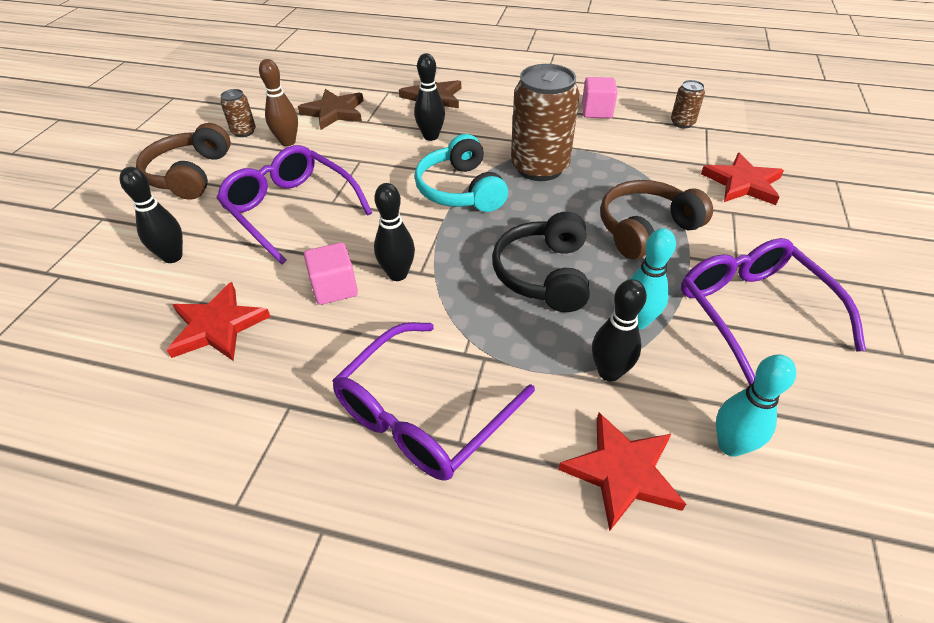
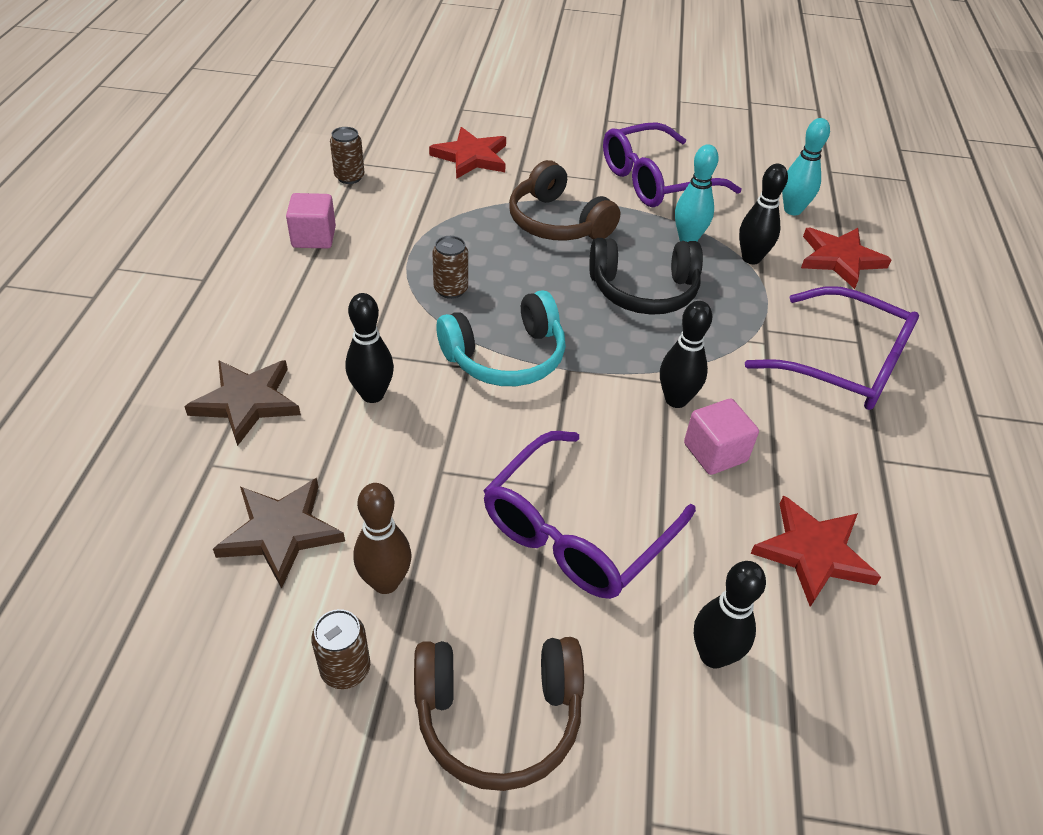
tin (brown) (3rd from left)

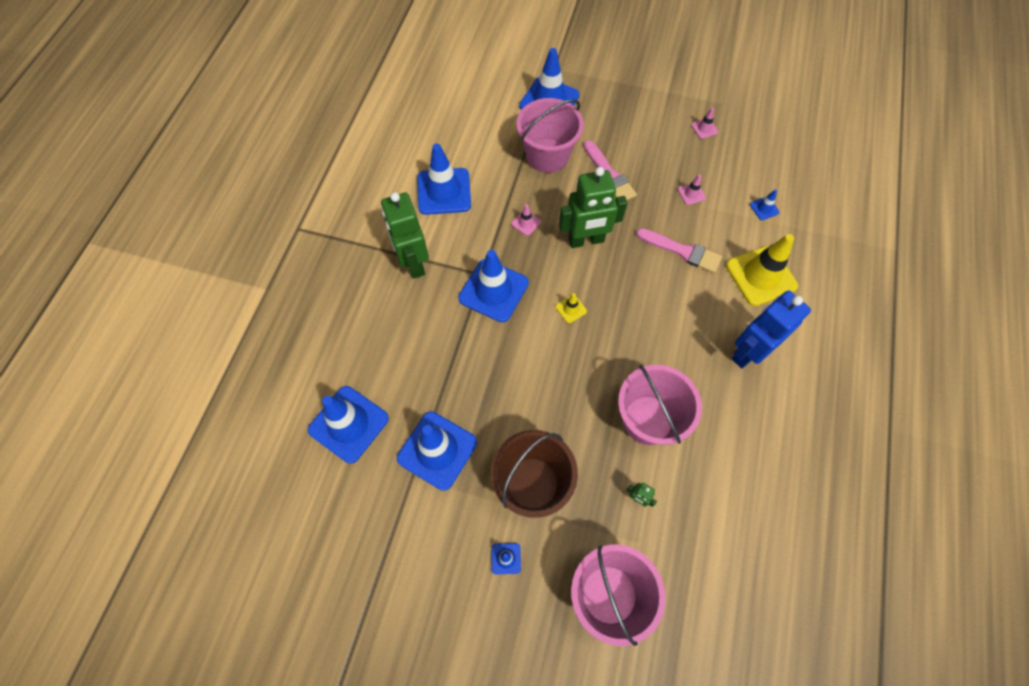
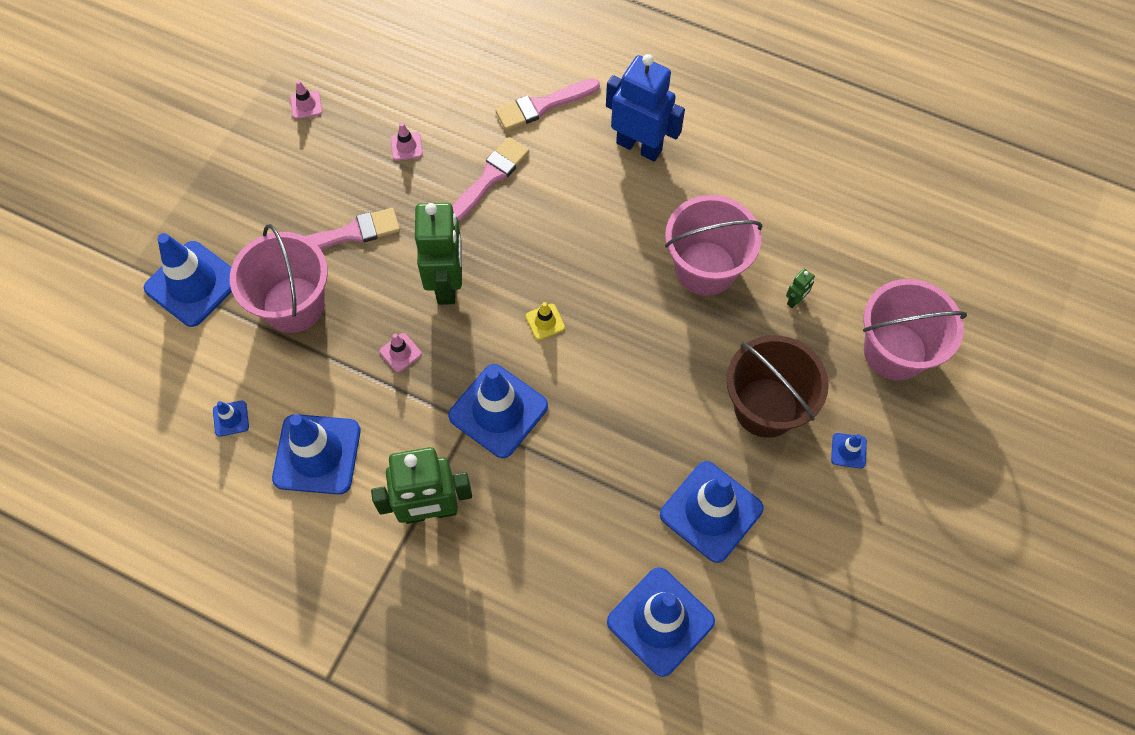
road cone (royal blue) (2nd from left)
paint brush (rosy) (3rd from left)
robot figure (royal blue)

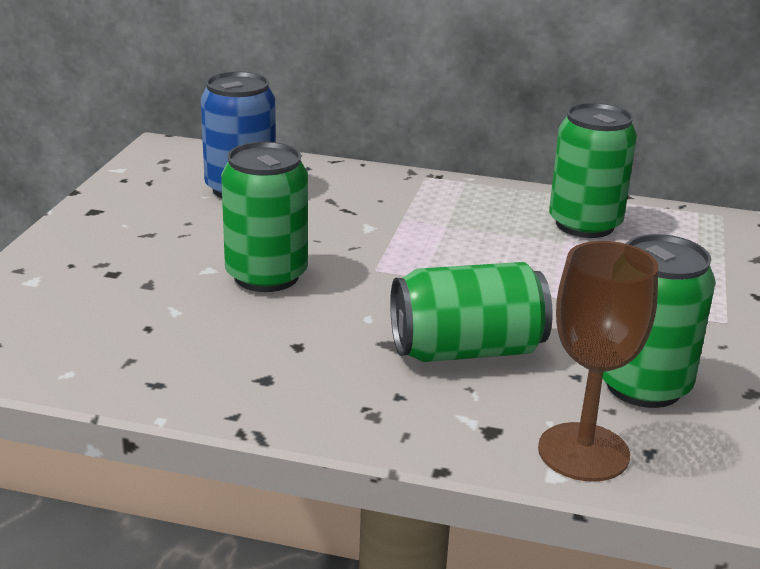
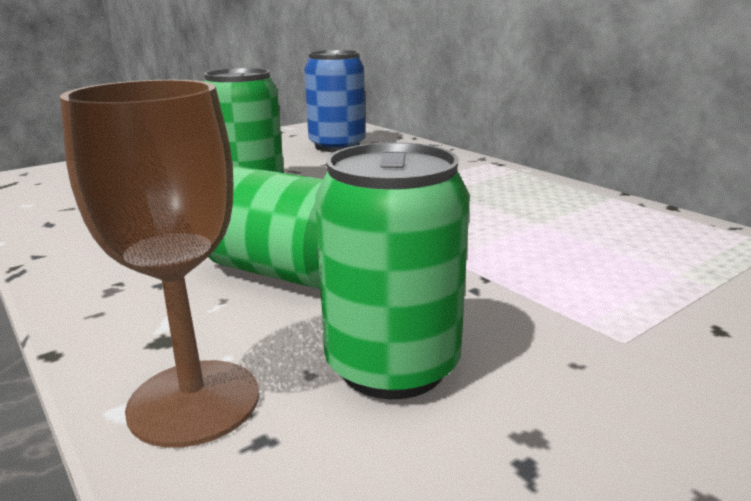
tin (green) (3rd from left in the first image)

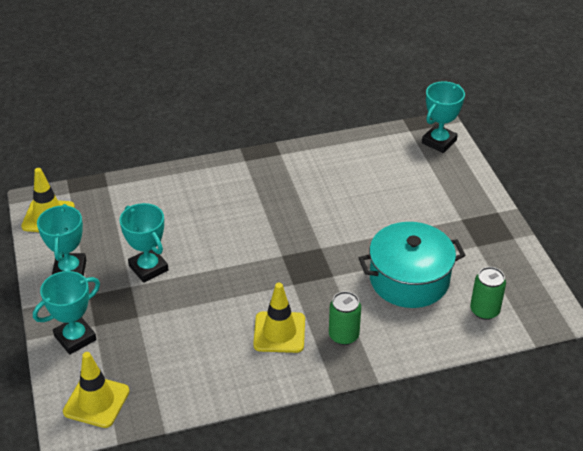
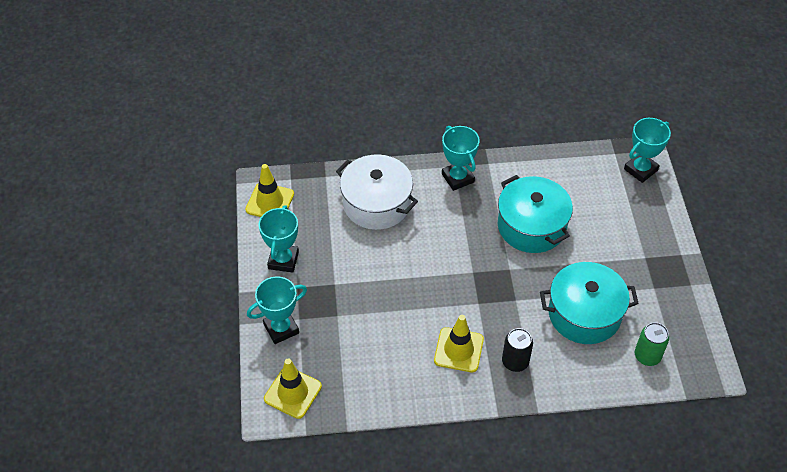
pot (snow-white)
pot (aqua) (1st from left)
prize cup (aqua) (3rd from left)
tin (ebony)

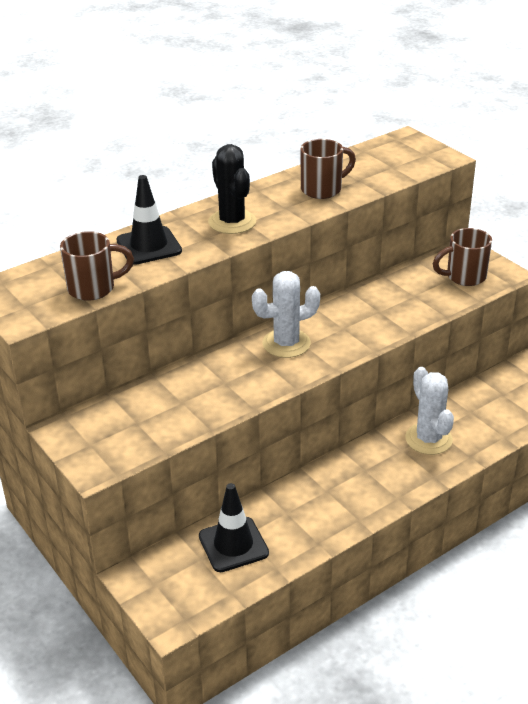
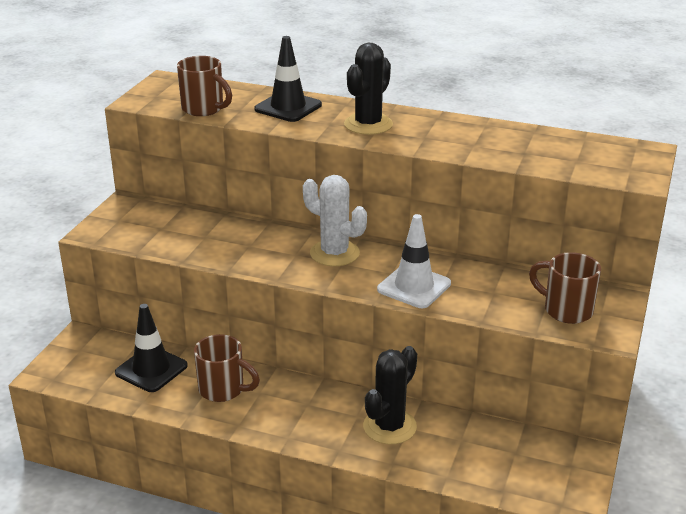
road cone (snow-white)
coffee mug (brown) (2nd from left)
cactus (ebony) (2nd from left)

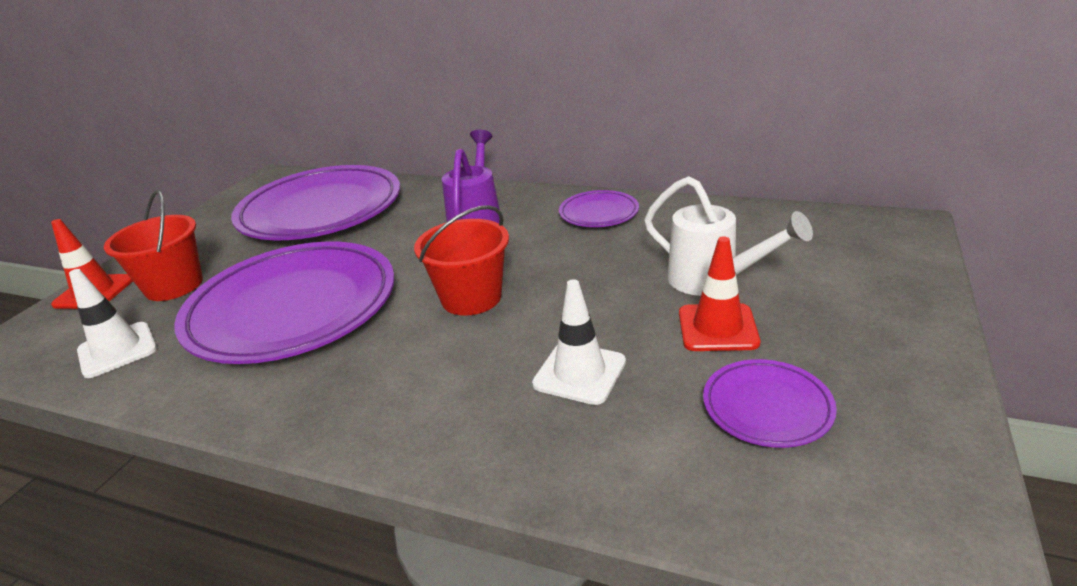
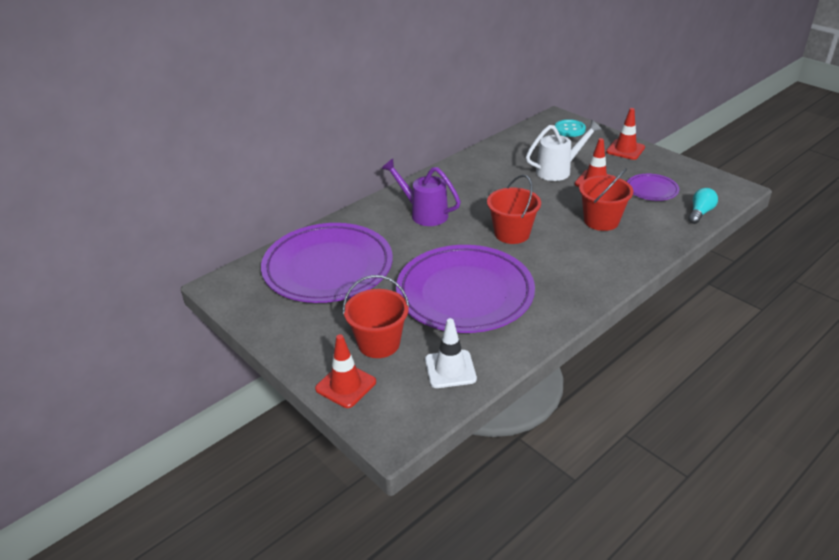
dinner plate (purple) (3rd from left in the first image)
button (aqua)
road cone (crimson) (3rd from left)
bulb (aqua)
pail (crimson) (3rd from left)

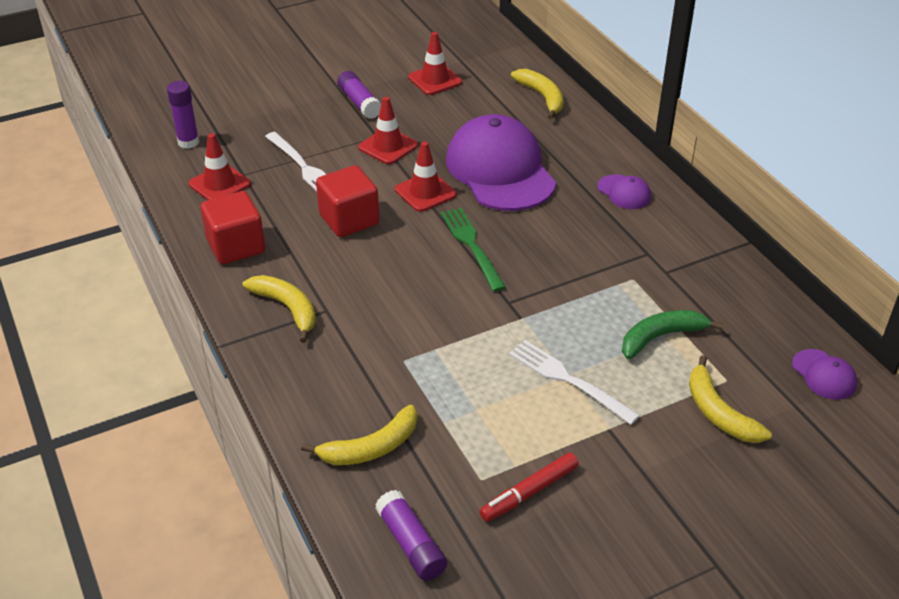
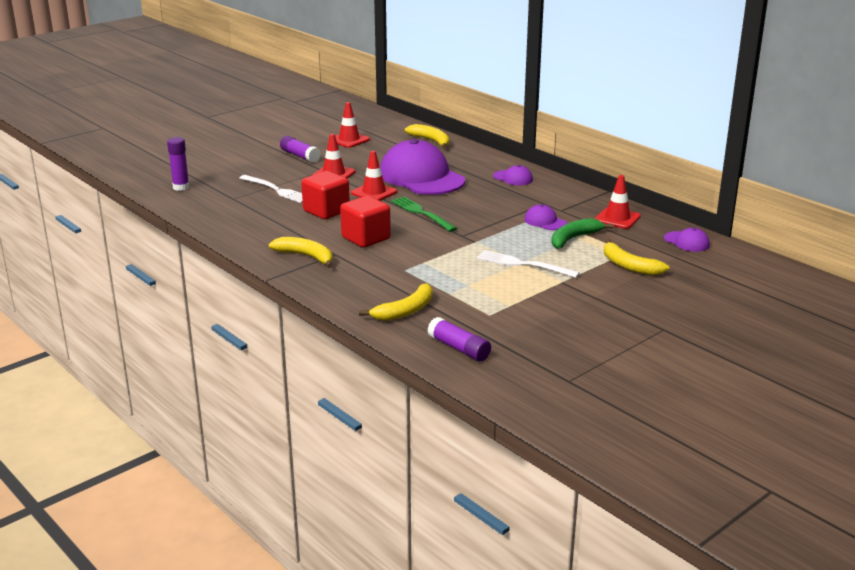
felt pen (crimson)
baseball cap (purple) (3rd from left)
road cone (crimson) (4th from left)
block (crimson) (2nd from left)

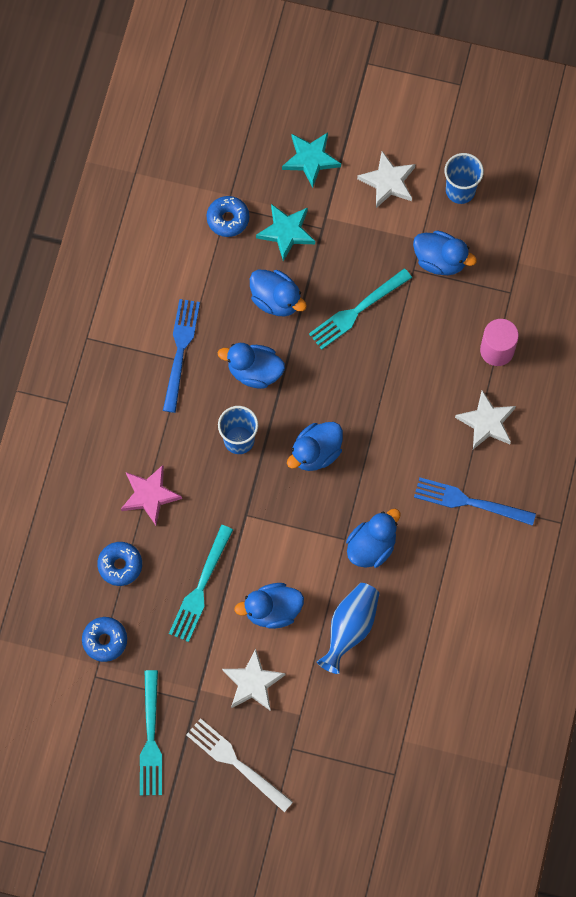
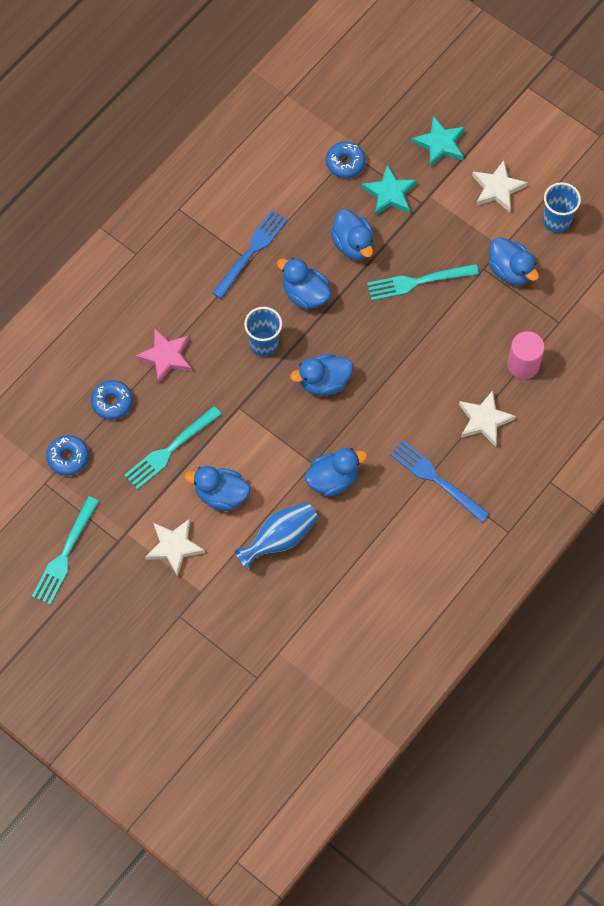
dinner fork (snow-white)

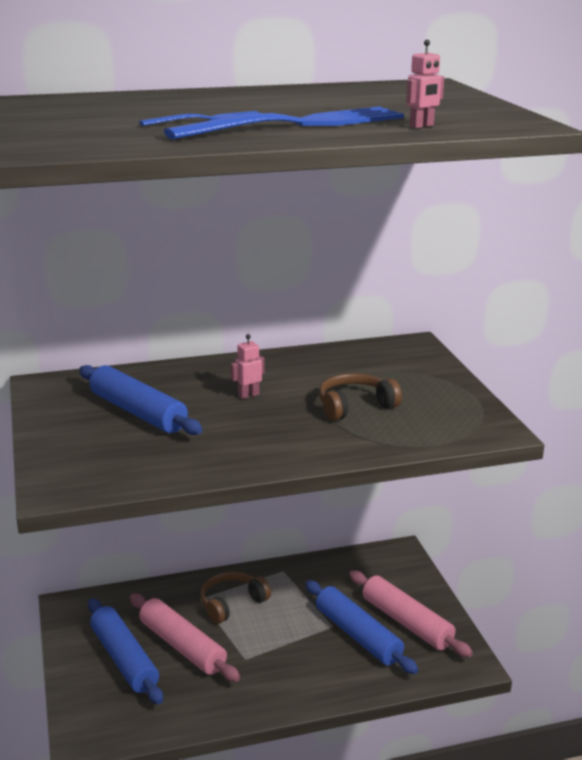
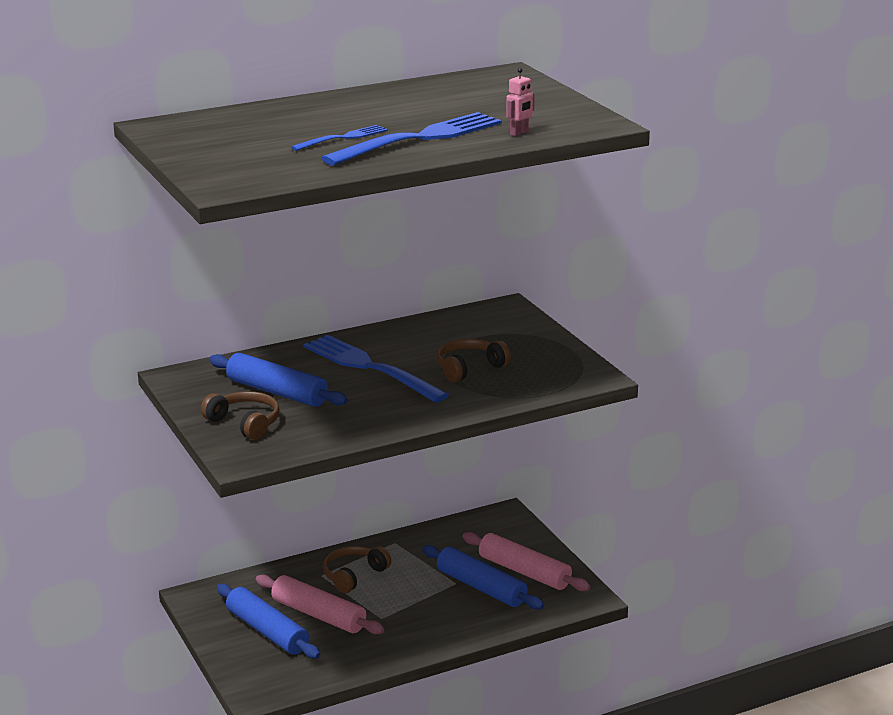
headphones (brown) (1st from left)
dinner fork (royal blue) (2nd from left)

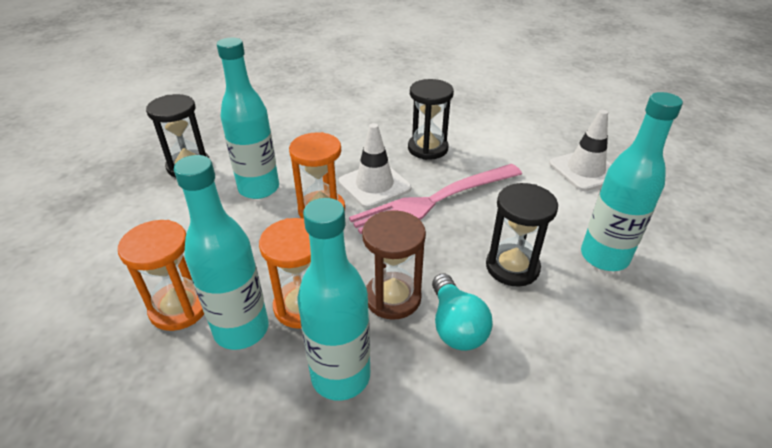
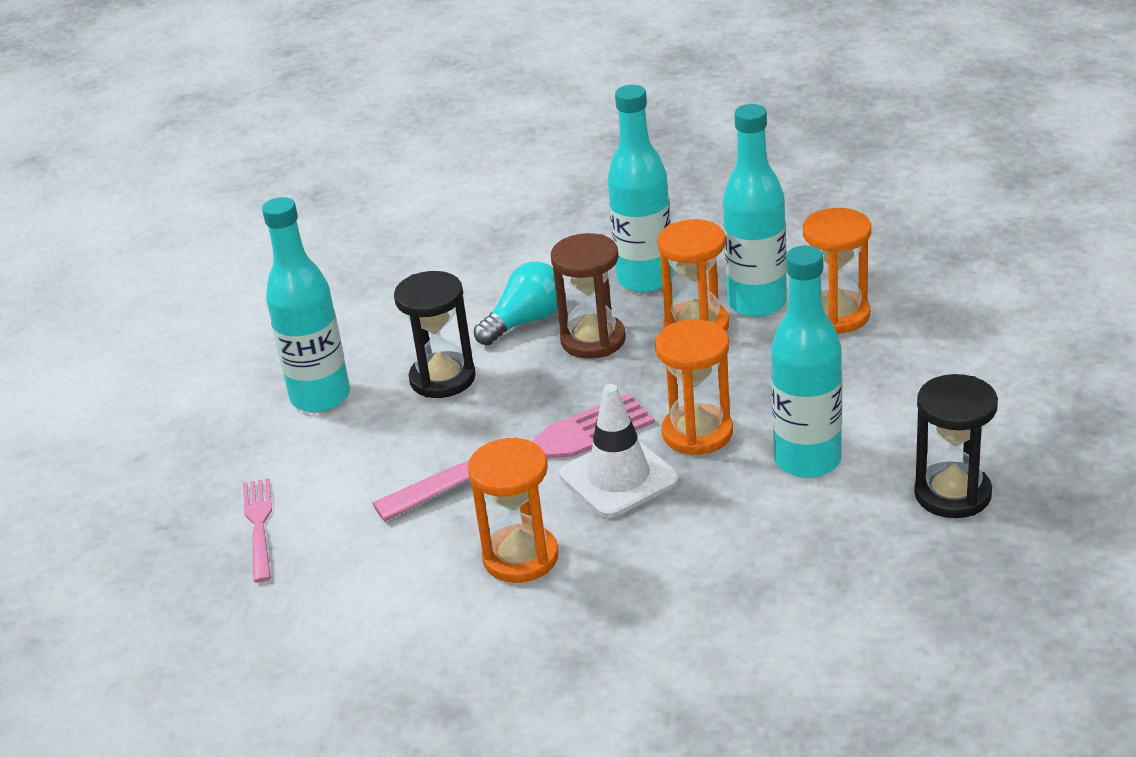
dinner fork (rosy) (1st from left)
sandglass (bright orange) (1st from left)
bulb (aqua)

